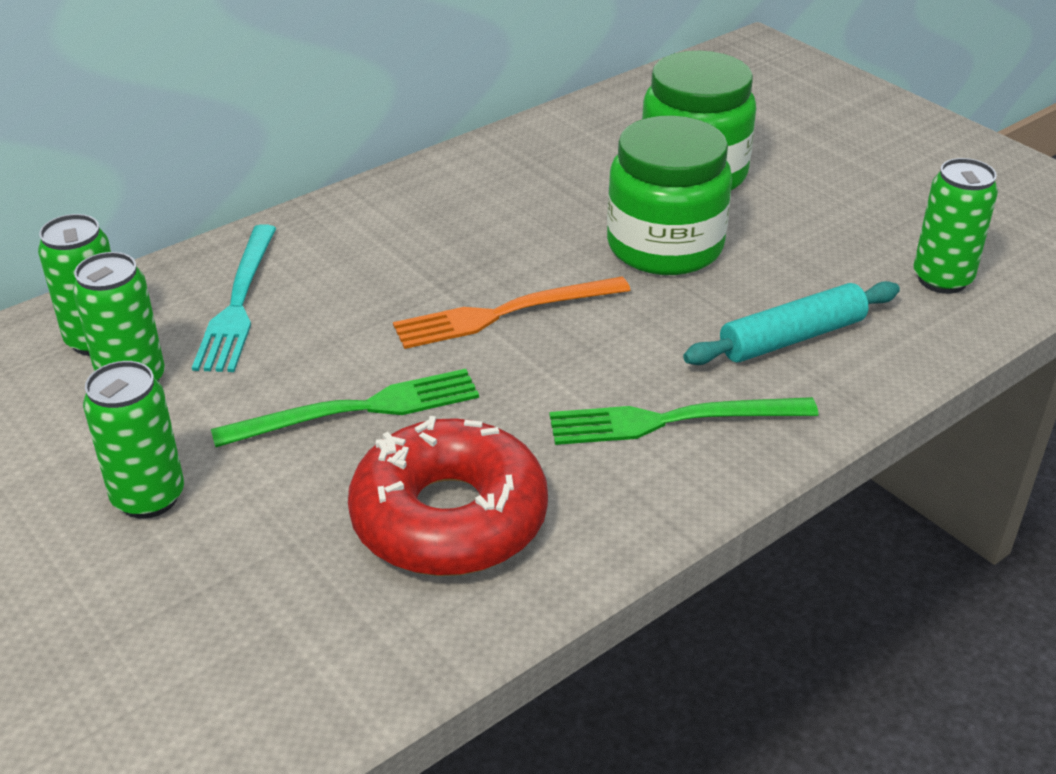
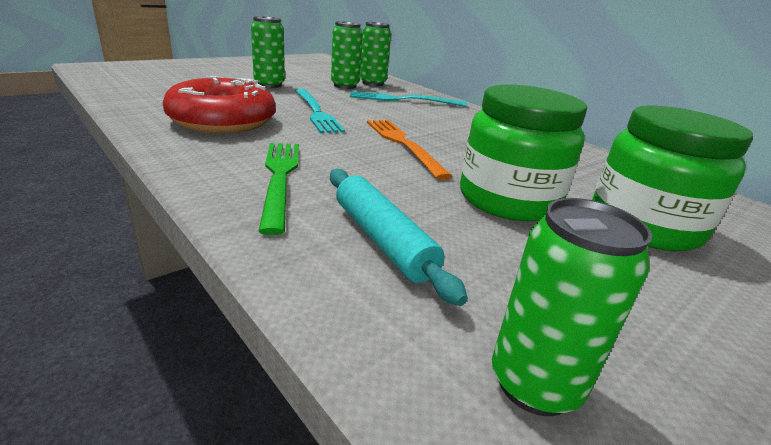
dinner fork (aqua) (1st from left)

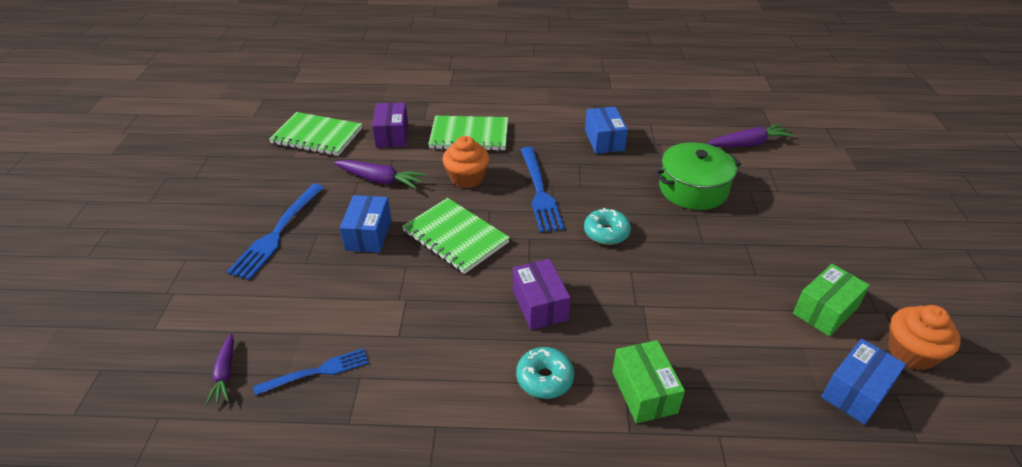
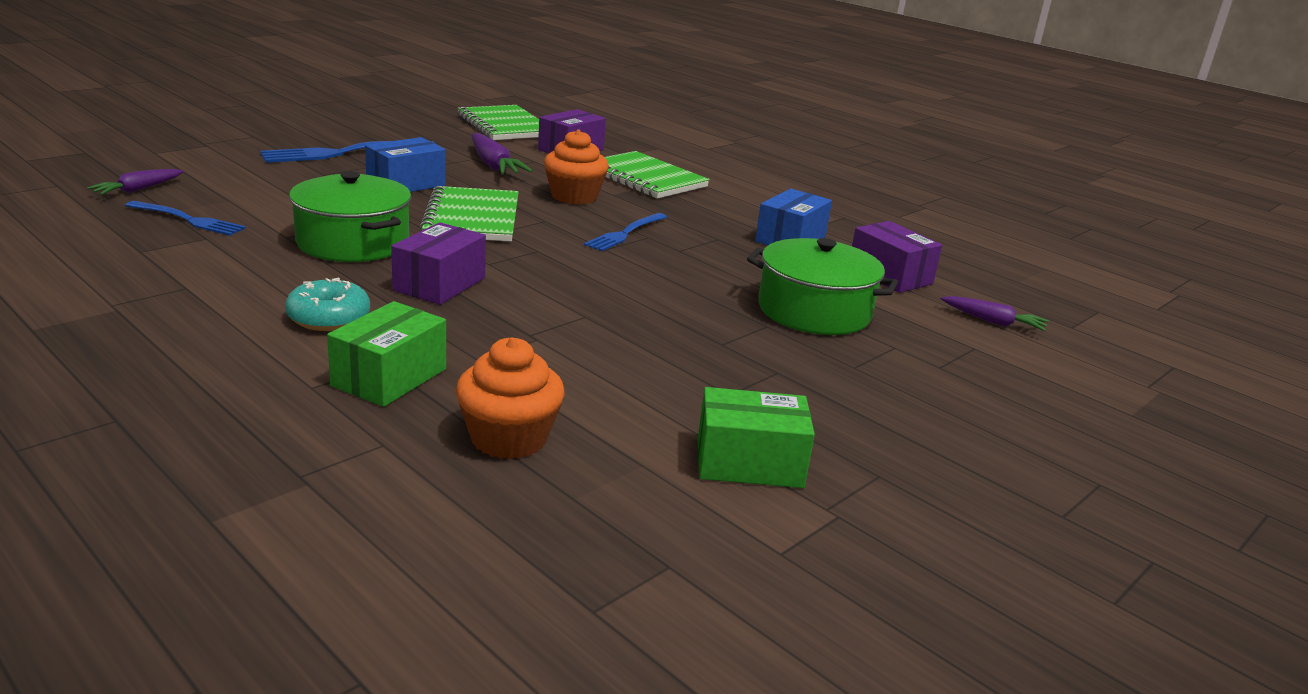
doughnut (aqua) (2nd from left in the first image)
box (royal blue) (3rd from left in the first image)
pot (green) (1st from left)
box (purple) (3rd from left)
fairy cake (bright orange) (1st from left)
dinner fork (royal blue) (3rd from left)
toy carrot (purple) (3rd from left)

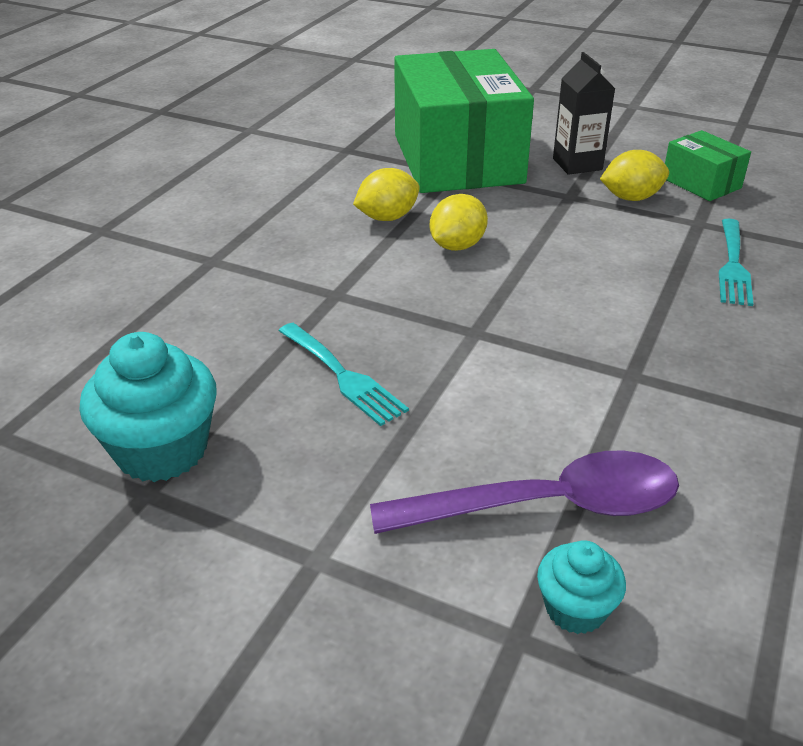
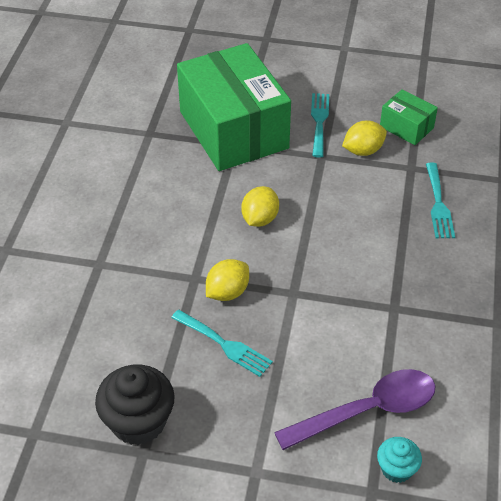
lemon (yellow) (1st from left)
dinner fork (aqua) (2nd from left)
fairy cake (ebony)

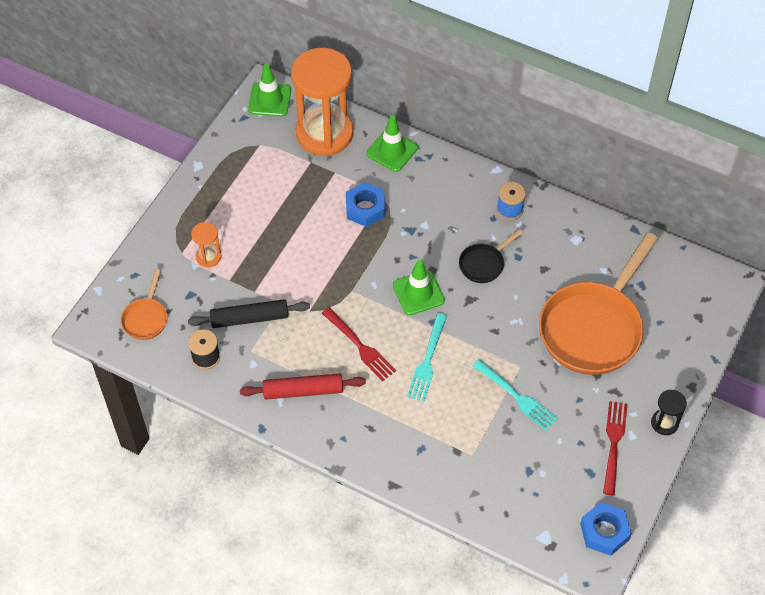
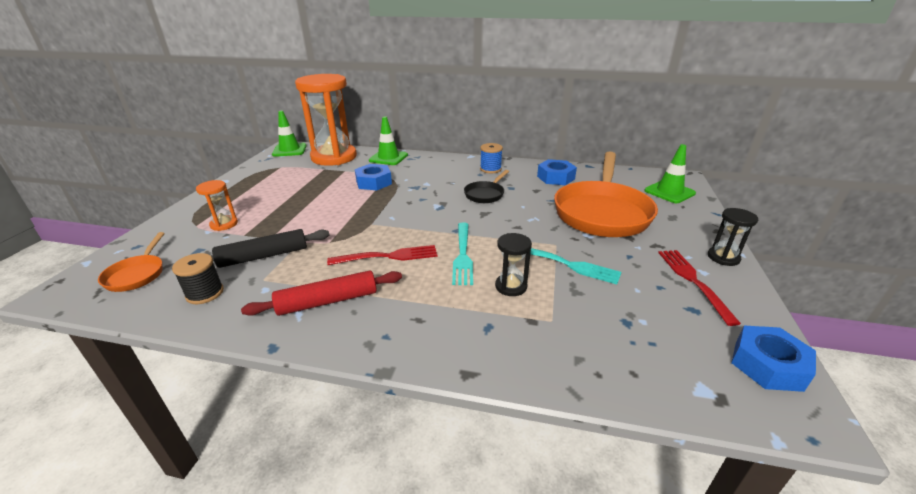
sandglass (ebony) (1st from left)
nut (royal blue) (2nd from left)
road cone (green) (3rd from left)
dinner fork (crimson) (1st from left)

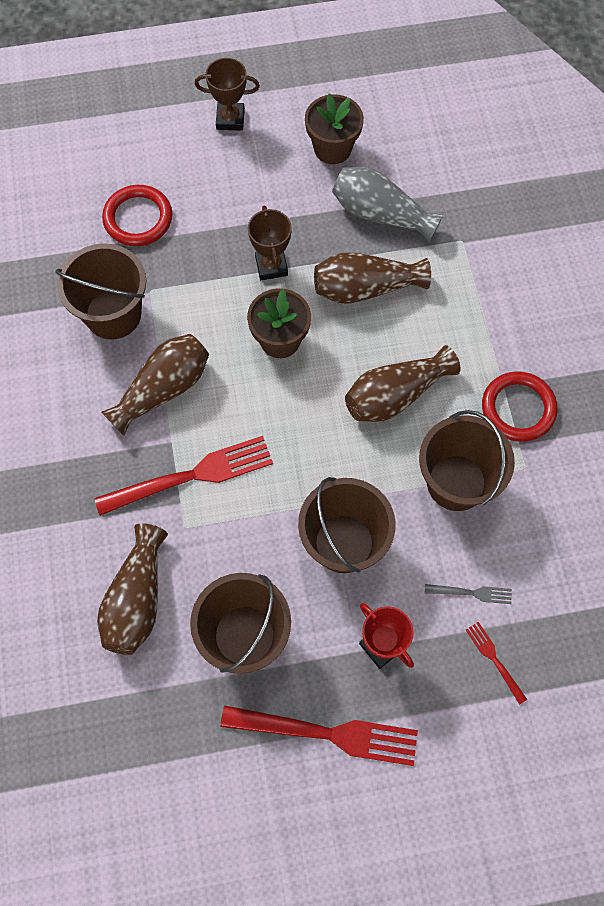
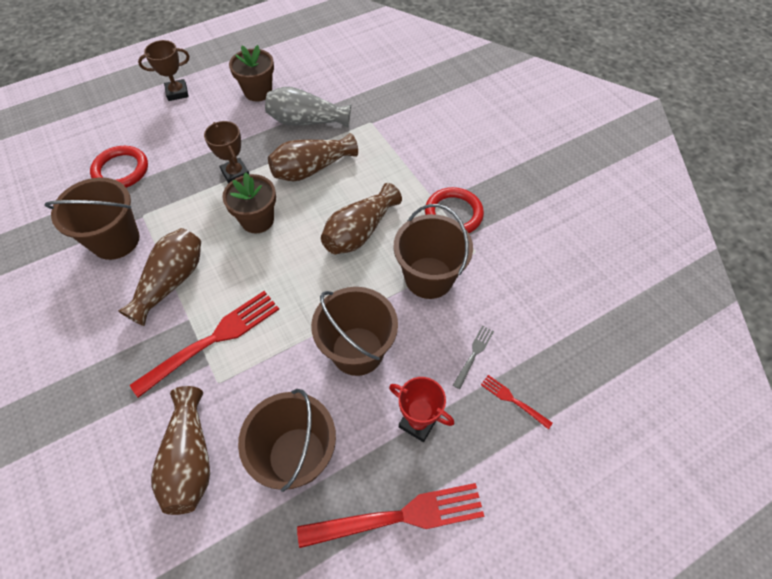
dinner fork (grey)

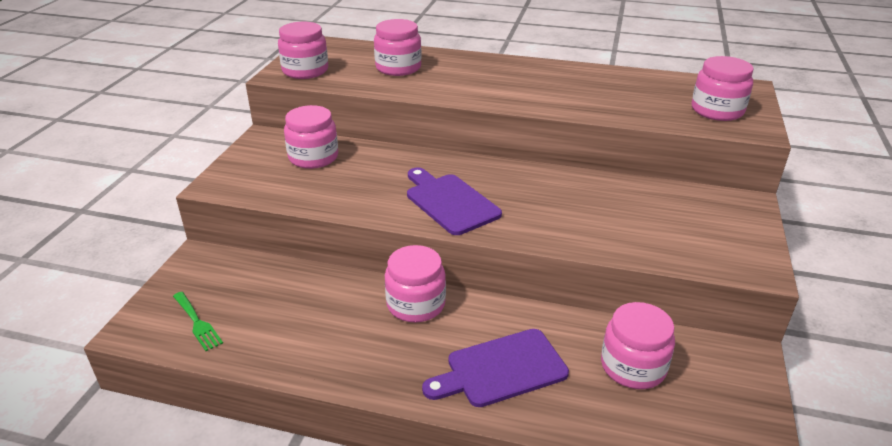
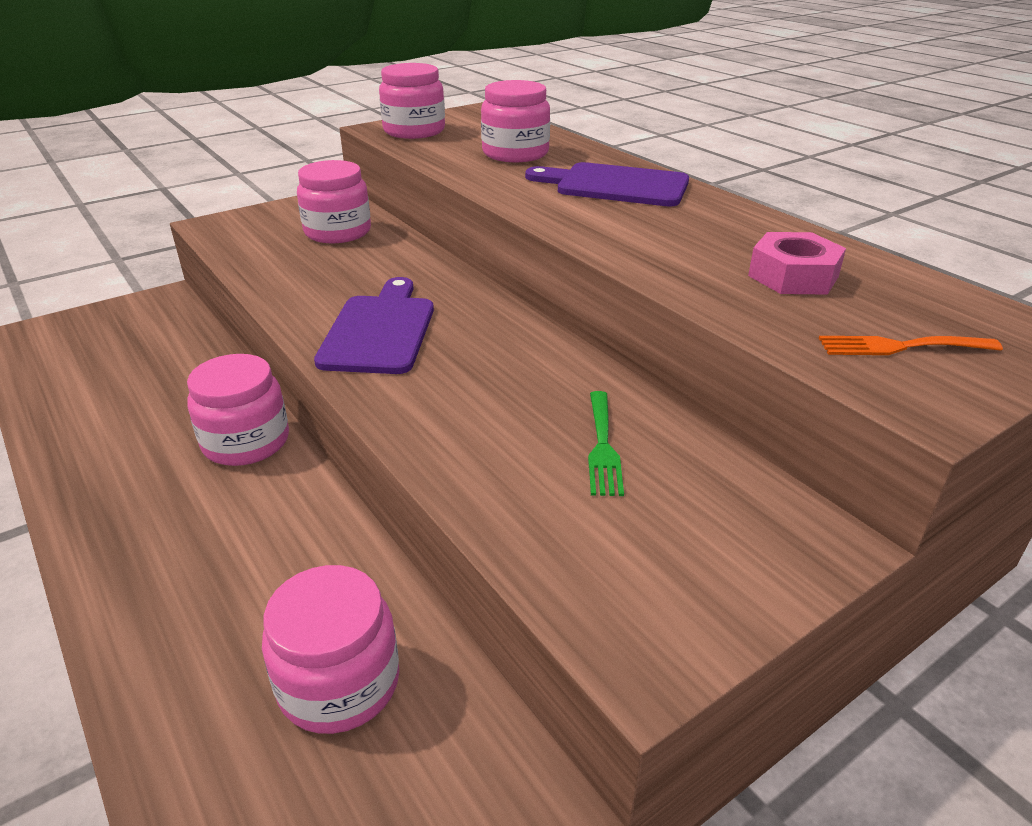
nut (rosy)
dinner fork (green)
chopping board (purple) (2nd from left)
dinner fork (bright orange)

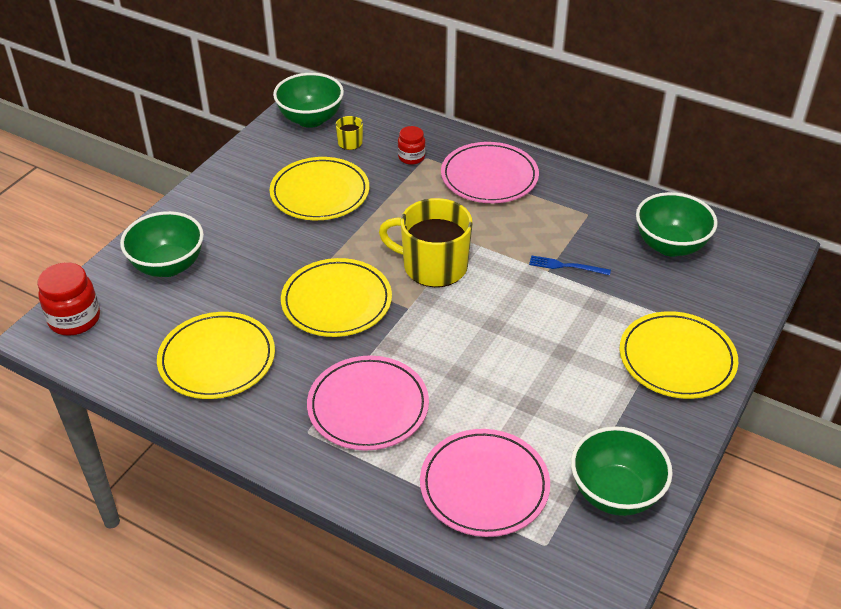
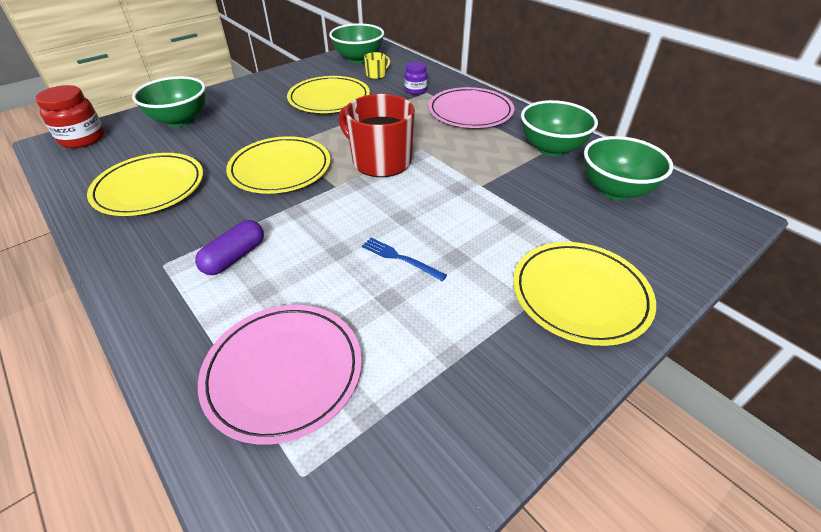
dinner fork (royal blue)
deep dish (green) (3rd from left)
capsule (purple)
coffee mug (crimson)
jam jar (purple)

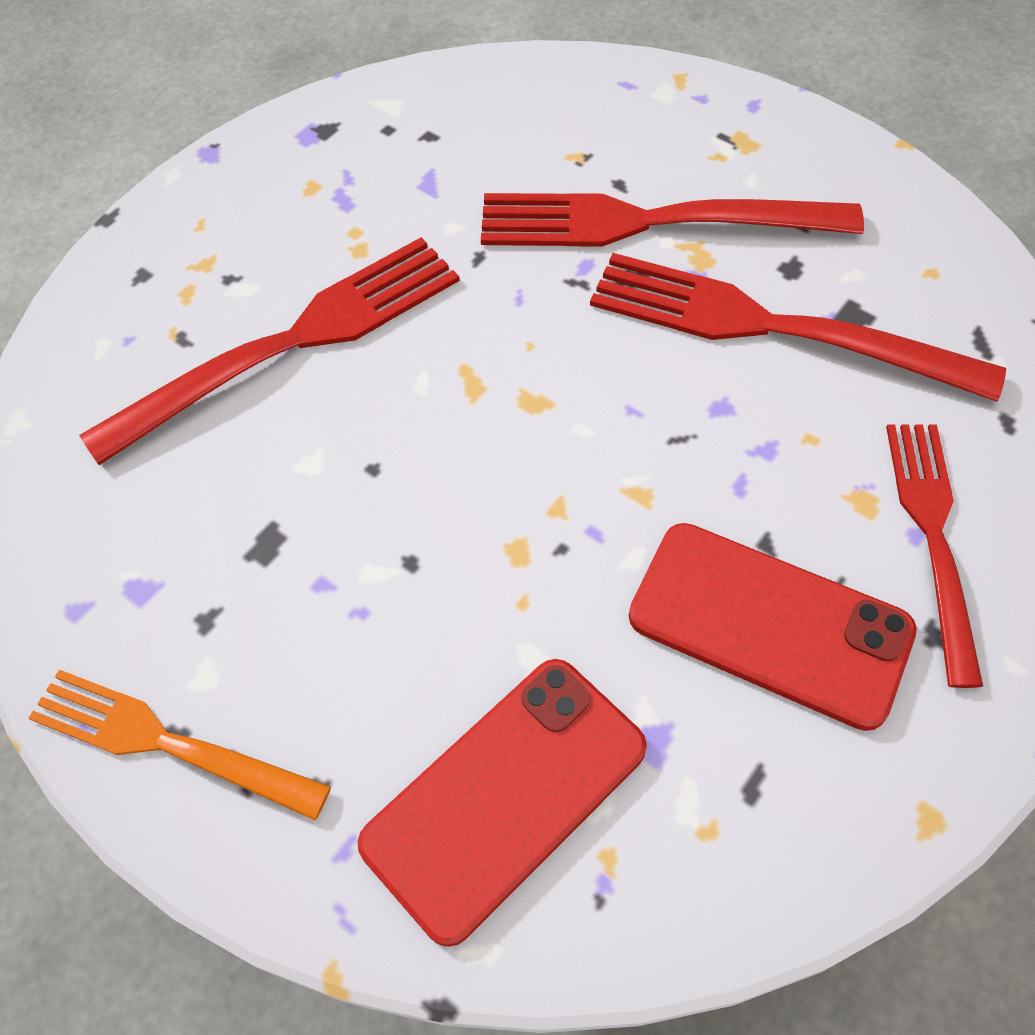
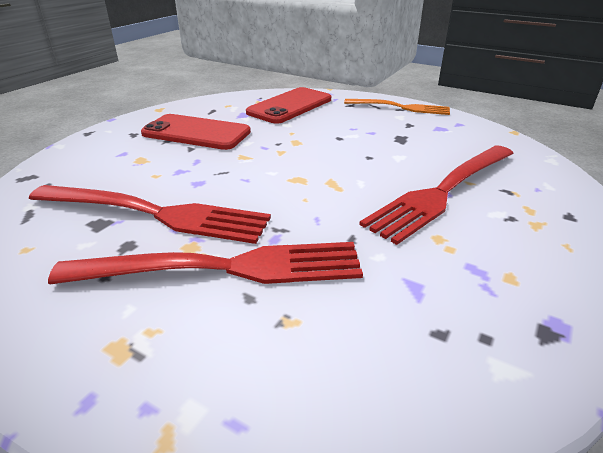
dinner fork (crimson) (4th from left in the first image)

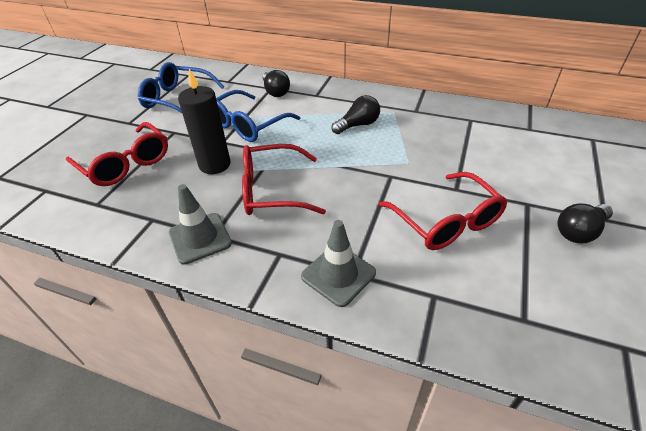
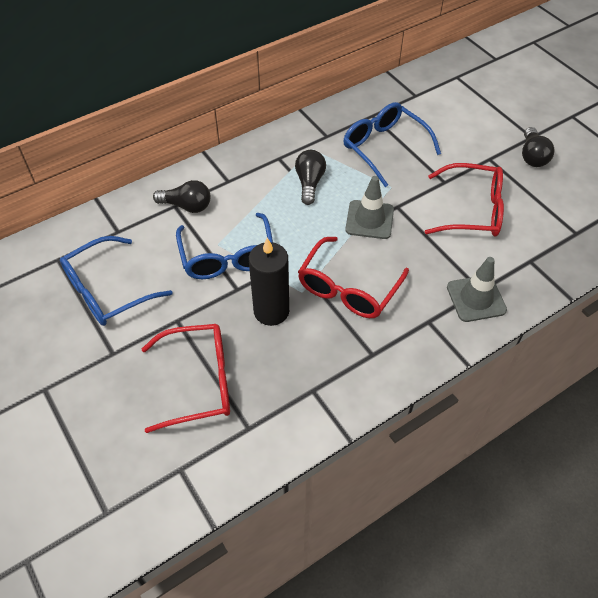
eyeglasses (royal blue) (3rd from left)
road cone (grey) (1st from left)

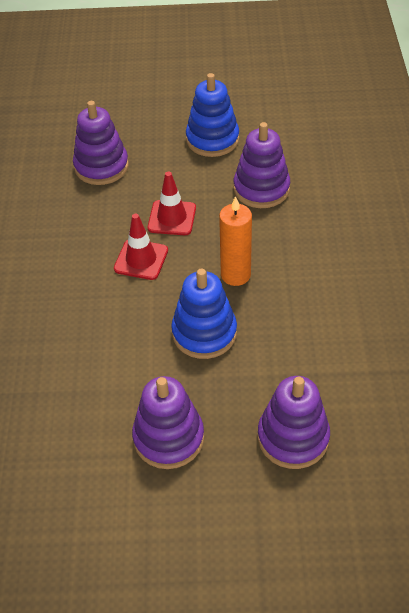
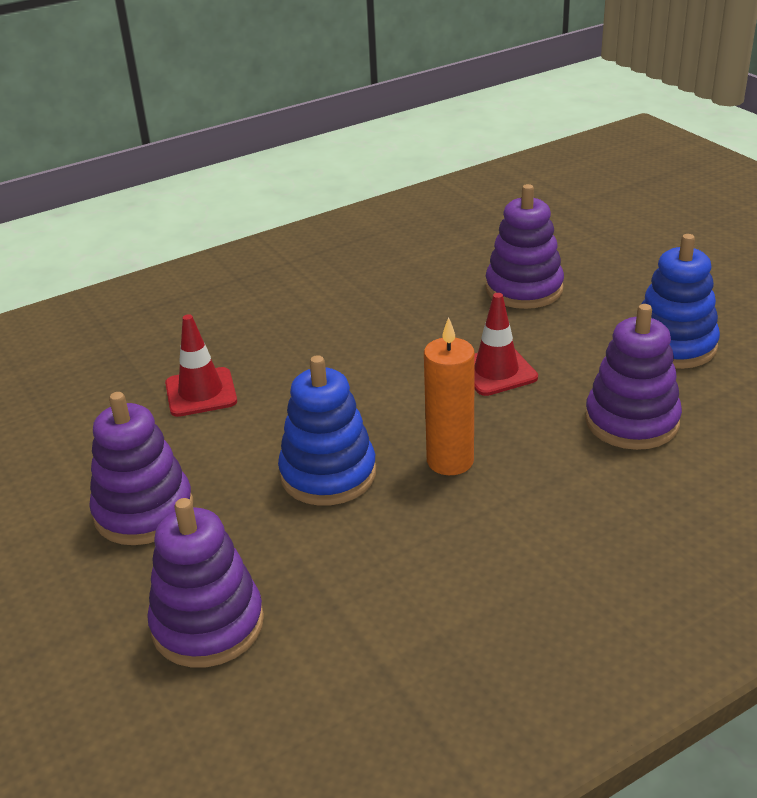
road cone (crimson) (1st from left)

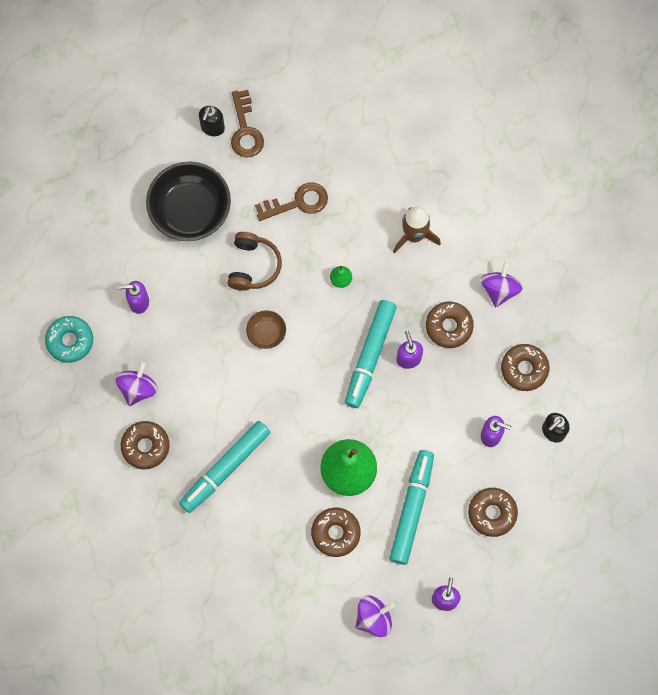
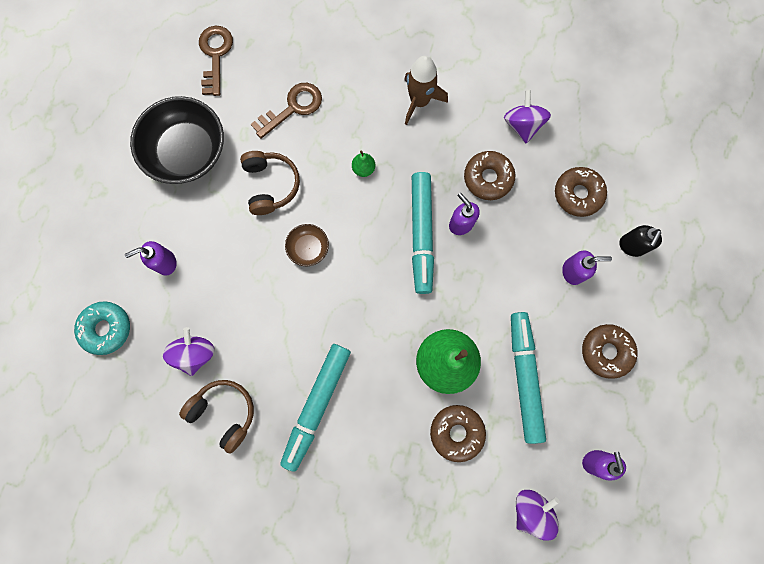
pump bottle (ebony) (1st from left in the first image)
headphones (brown) (1st from left)
latchkey (brown) (1st from left)

